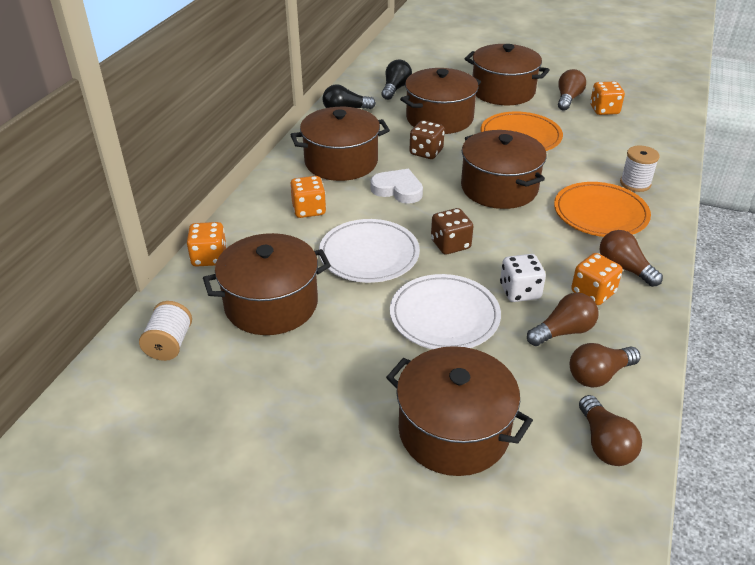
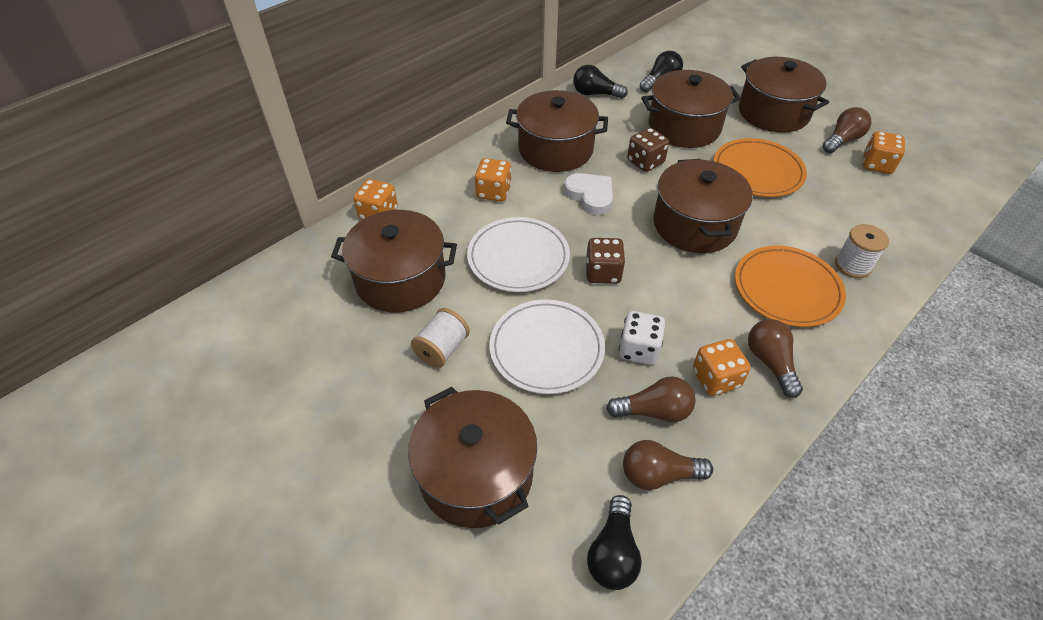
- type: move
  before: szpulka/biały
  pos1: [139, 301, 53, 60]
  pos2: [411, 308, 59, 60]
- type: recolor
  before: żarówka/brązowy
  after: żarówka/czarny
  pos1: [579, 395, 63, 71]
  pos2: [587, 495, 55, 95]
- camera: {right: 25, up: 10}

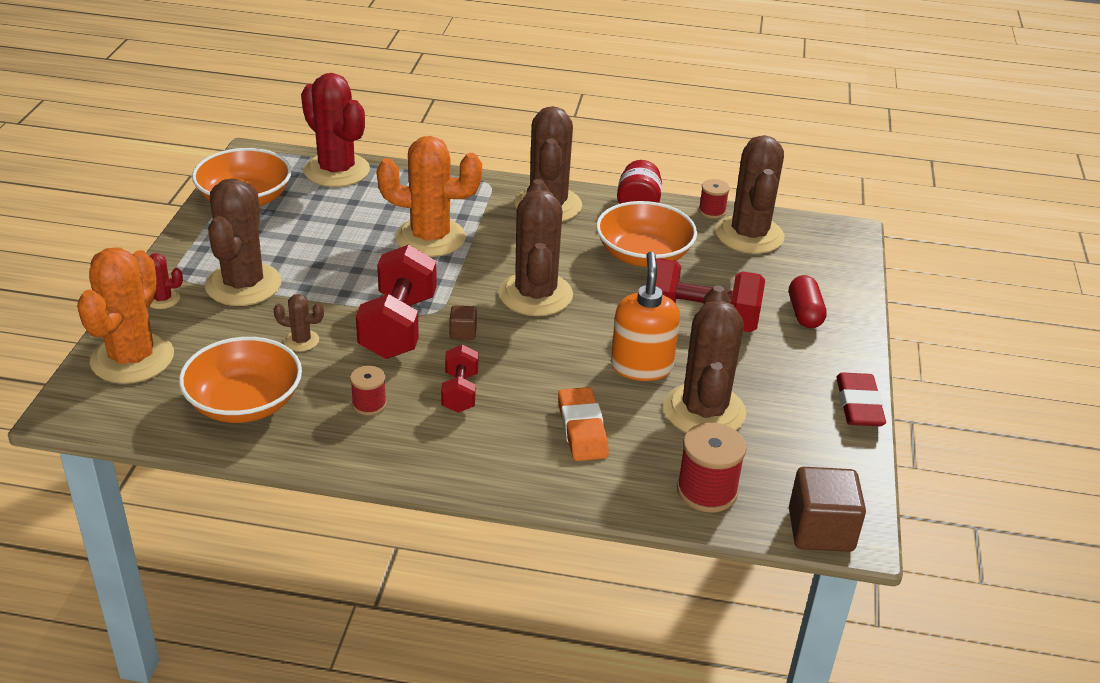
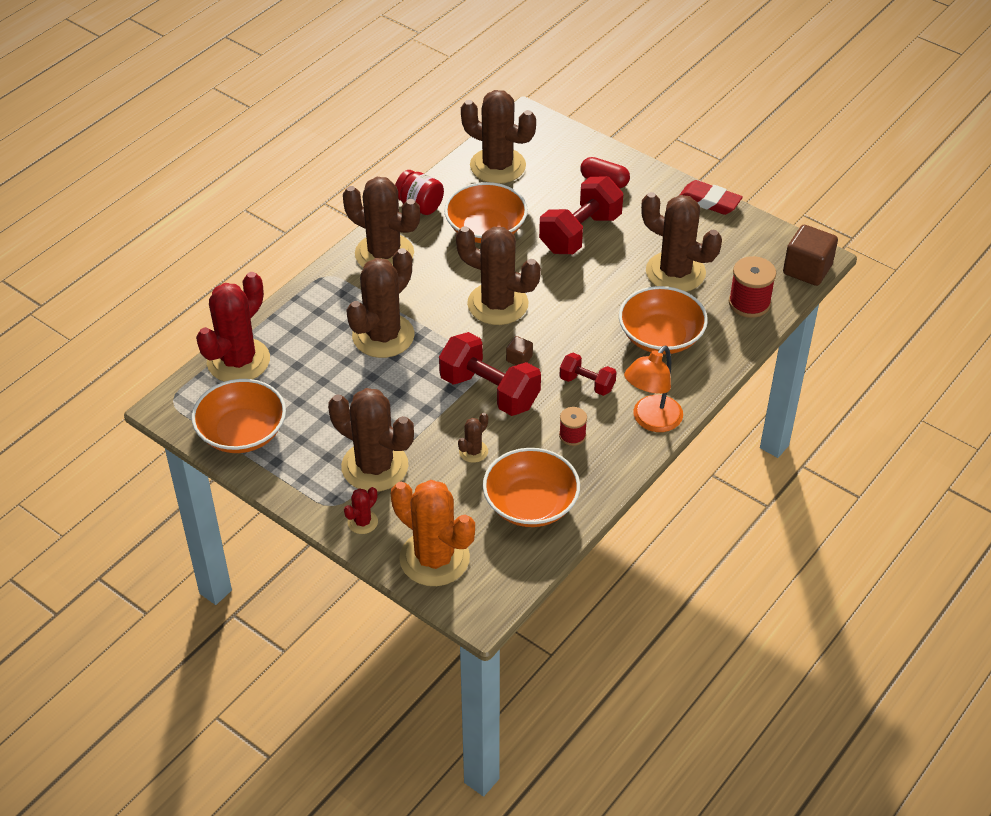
- type: delete
  before: dozownik mydła/pomarańczowy
  pos1: [611, 252, 69, 129]
- type: delete
  before: szpulka/czerwony
  pos1: [699, 179, 31, 40]
- type: insert
  after: lampka/pomarańczowy
  pos2: [624, 346, 59, 86]
- type: replace
  before: gumka do mazania/pomarańczowy
  after: miska/pomarańczowy
  pos1: [558, 387, 51, 74]
  pos2: [619, 286, 89, 68]
- type: recolor
  before: kaktus/pomarańczowy
  after: kaktus/brązowy
  pos1: [377, 136, 105, 121]
  pos2: [346, 248, 68, 110]
- type: rotate
  before: kaktus/czerwony
  pos1: [301, 73, 69, 114]
  pos2: [196, 272, 74, 110]
  turn: -45
- camera: {right: -60, up: 10}

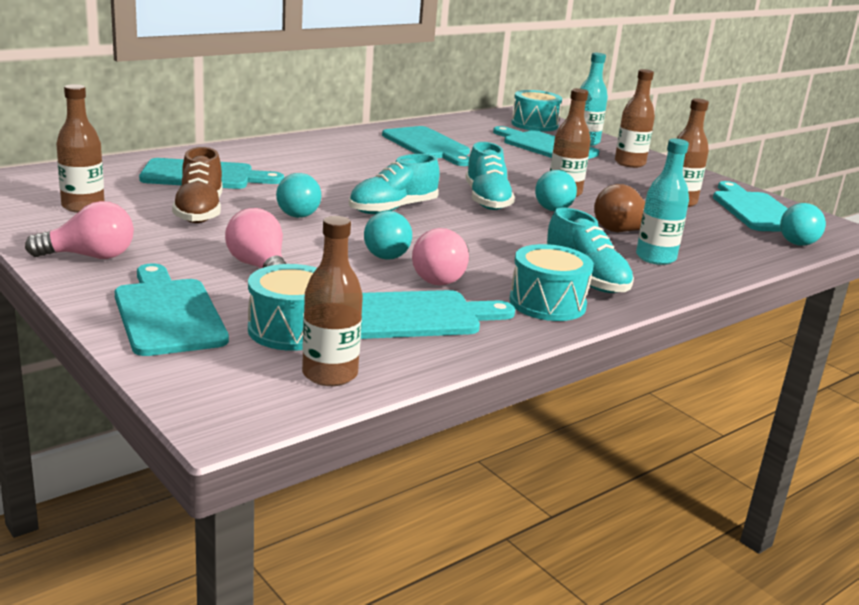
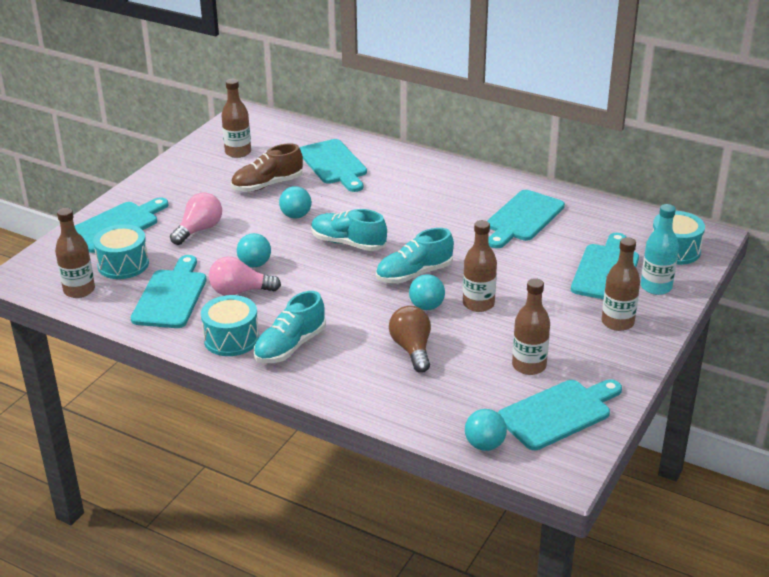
- type: delete
  before: żarówka/różowy
  pos1: [25, 201, 109, 58]
- type: delete
  before: butelka/turkusowy
  pos1: [636, 138, 53, 127]
- type: rotate
  before: deska do krojenia/turkusowy
  pos1: [361, 290, 154, 49]
  pos2: [131, 255, 76, 73]
  turn: -135
- camera: {right: 70, up: 10}

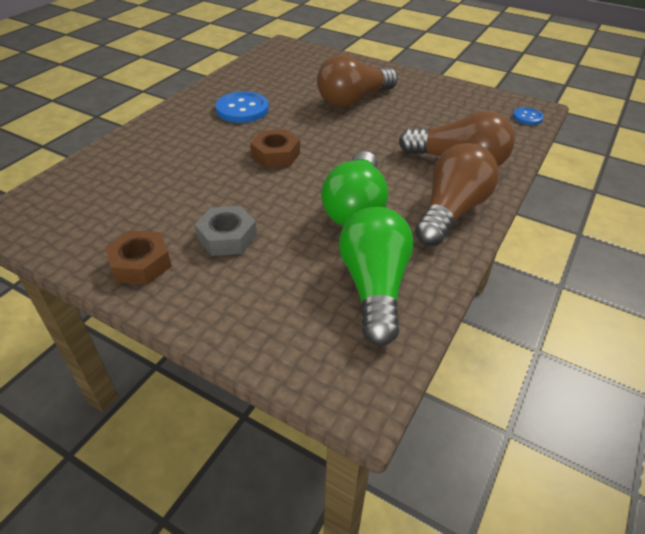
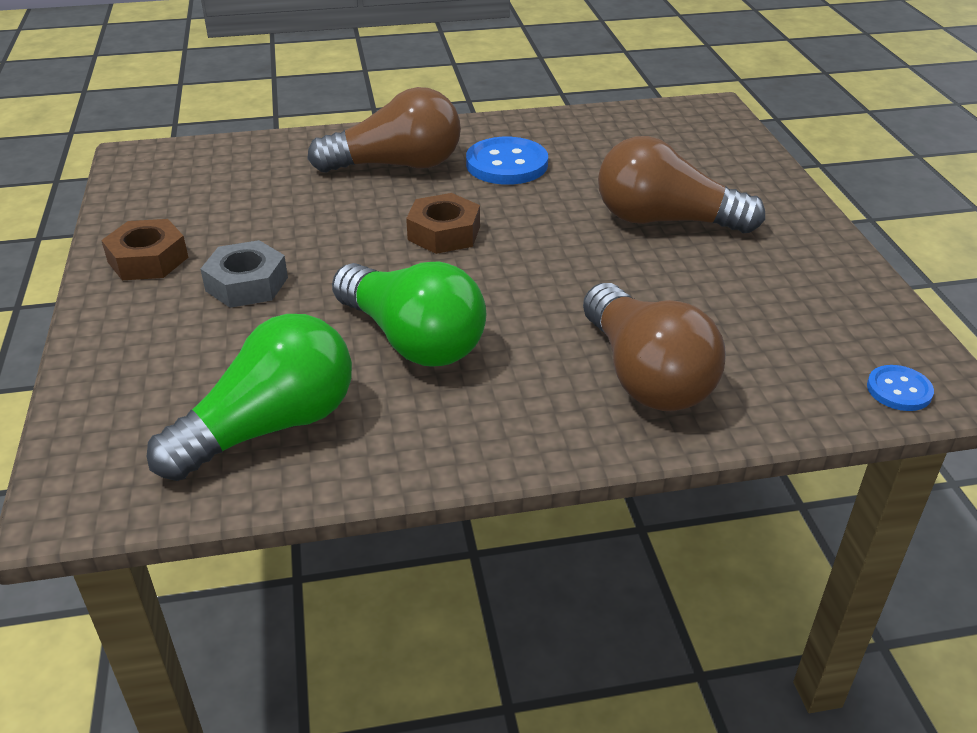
- type: move
  before: żarówka/brązowy
  pos1: [415, 143, 84, 103]
  pos2: [307, 87, 154, 86]
- type: rotate
  before: żarówka/zielony
  pos1: [321, 151, 67, 75]
  pos2: [332, 262, 154, 105]
  turn: -105
- camera: {right: 50, up: -5}

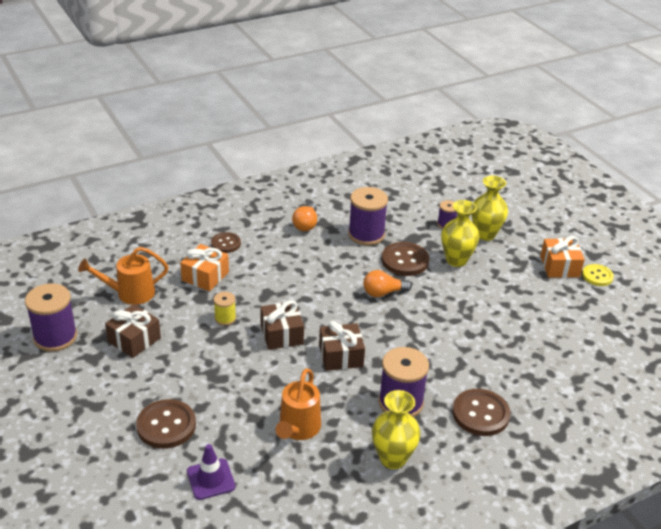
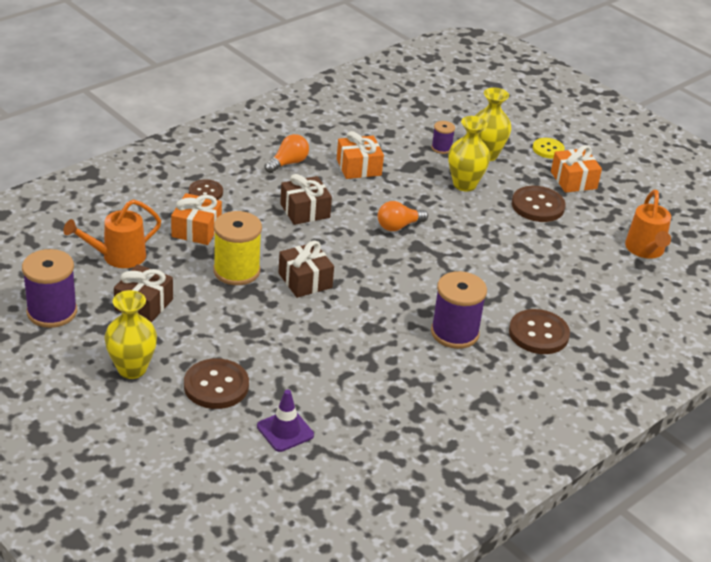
- type: move
  before: konewka/pomarańczowy
  pos1: [275, 368, 46, 72]
  pos2: [625, 190, 46, 69]
- type: move
  before: prezent/brązowy
  pos1: [319, 321, 46, 50]
  pos2: [280, 174, 52, 51]
- type: move
  before: wazon/żółty
  pos1: [372, 390, 49, 79]
  pos2: [104, 290, 53, 89]
- type: move
  before: guzik/brązowy
  pos1: [381, 242, 48, 34]
  pos2: [512, 186, 54, 36]
- type: move
  before: guzik/żółty
  pos1: [582, 264, 32, 22]
  pos2: [533, 138, 32, 20]
- type: replace
  before: szpulka/fioletowy
  after: prezent/pomarańczowy
  pos1: [348, 187, 40, 58]
  pos2: [337, 131, 47, 48]
- type: rotate
  before: żarówka/pomarańczowy
  pos1: [292, 203, 25, 28]
  pos2: [265, 134, 44, 39]
  turn: -135
- type: resize
  before: szpulka/żółty
  pos1: [214, 292, 22, 34]
  pos2: [213, 211, 49, 74]
  scale: 1.93
- camera: {right: -15, up: 0}

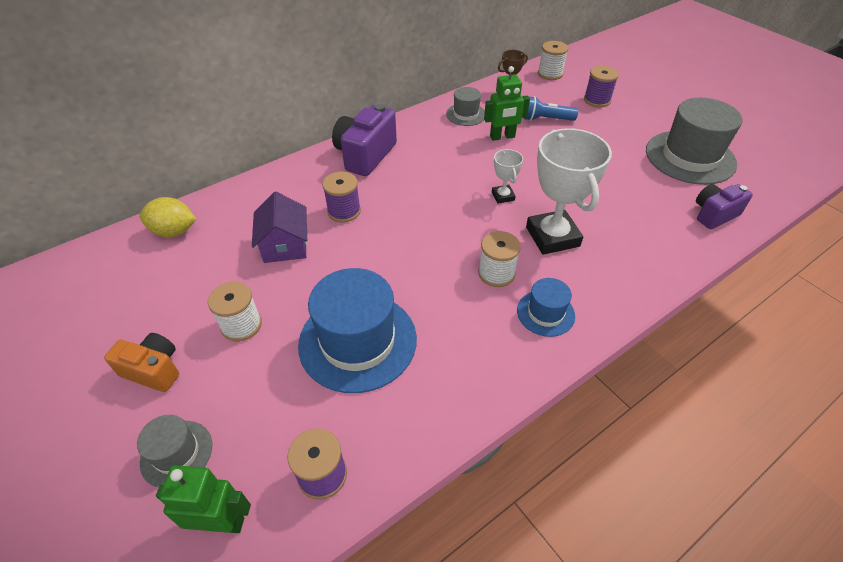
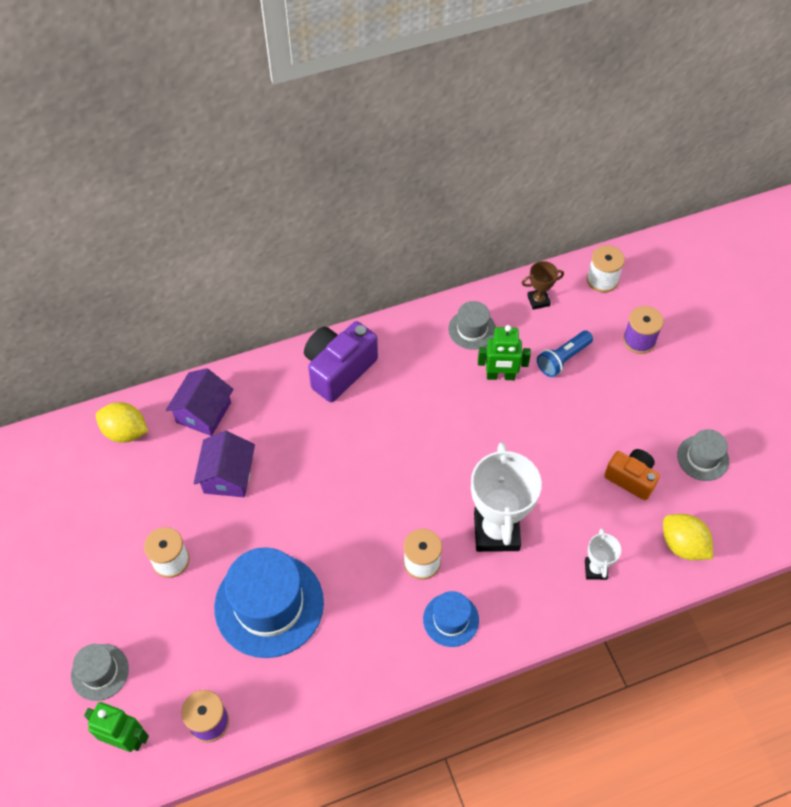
- type: delete
  before: szpulka/fioletowy
  pos1: [322, 172, 39, 50]
- type: insert
  after: domek/fioletowy
  pos2: [166, 368, 68, 68]
- type: move
  before: aparat fotograficzny/pomarańczowy
  pos1: [104, 333, 75, 59]
  pos2: [604, 449, 56, 51]
- type: move
  before: puchar/biały
  pos1: [492, 149, 31, 54]
  pos2: [585, 528, 36, 52]
- type: replace
  before: aparat fotograficzny/fioletowy
  after: cytryna/żółty
  pos1: [696, 184, 57, 45]
  pos2: [663, 514, 50, 46]
- type: rotate
  before: latarka/niebieski
  pos1: [523, 96, 55, 25]
  pos2: [537, 330, 56, 47]
  turn: -60
- type: resize
  before: kapelusz/szary
  pos1: [646, 98, 97, 87]
  pos2: [677, 429, 52, 52]
  scale: 0.51
- camera: {right: 15, up: 10}

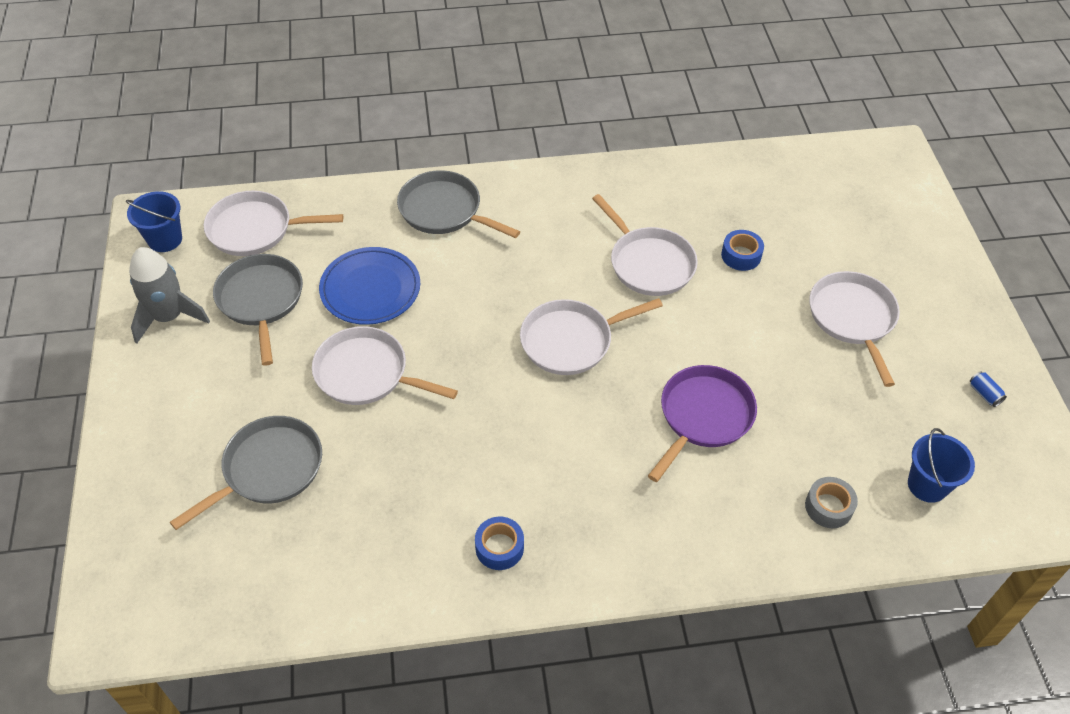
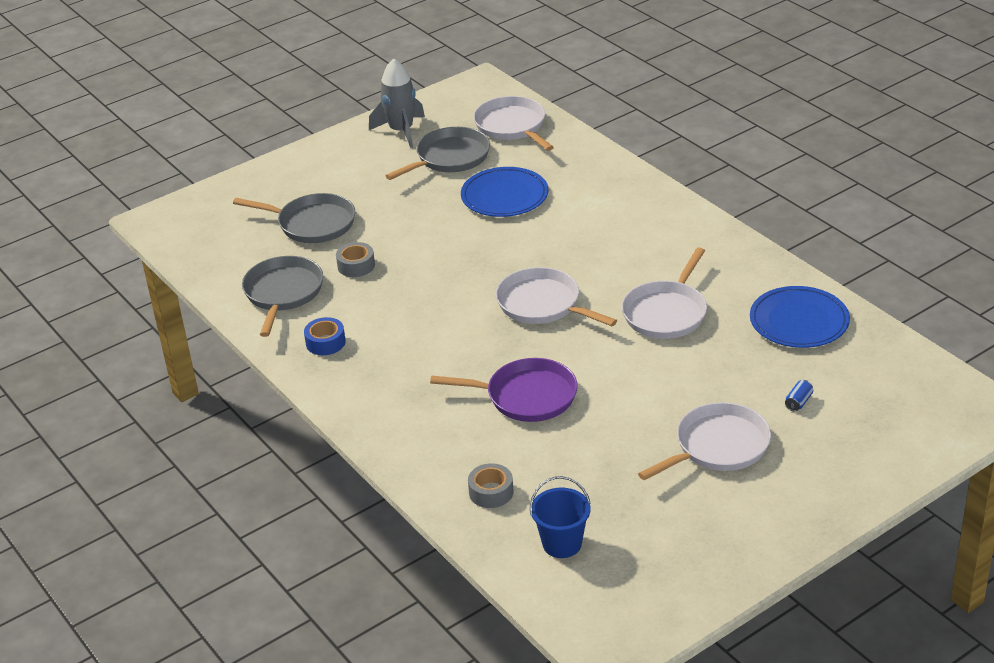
- type: delete
  before: wiadro/niebieski
  pos1: [126, 191, 56, 61]
- type: delete
  before: patelnia/biały
  pos1: [312, 326, 146, 79]
- type: delete
  before: taśma klejąca/niebieski
  pos1: [721, 230, 43, 41]
- type: insert
  after: taśma klejąca/szary
  pos2: [336, 242, 39, 35]
- type: insert
  after: talerz/niebieski
  pos2: [750, 286, 100, 62]
- type: move
  before: patelnia/szary
  pos1: [397, 170, 123, 68]
  pos2: [242, 256, 81, 81]
- type: move
  before: puszka/niebieski
  pos1: [970, 372, 37, 35]
  pos2: [785, 380, 28, 31]
- camera: {right: 65, up: -15}

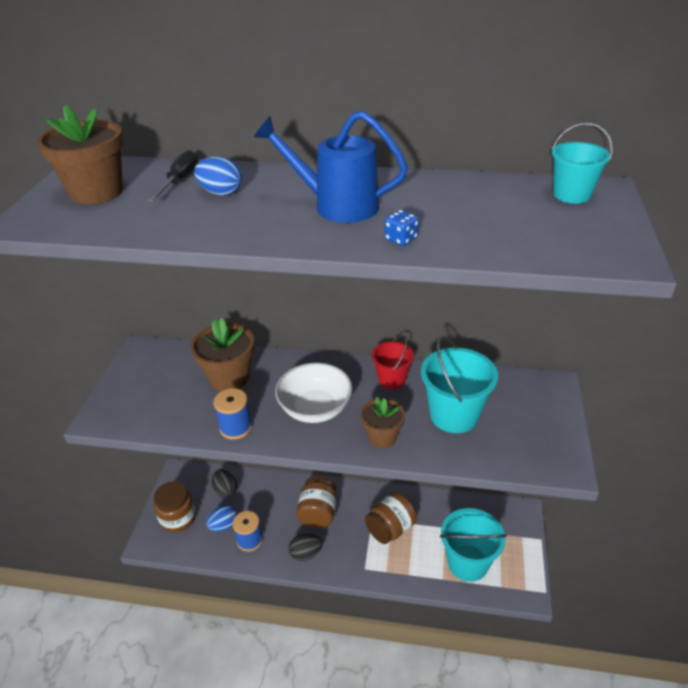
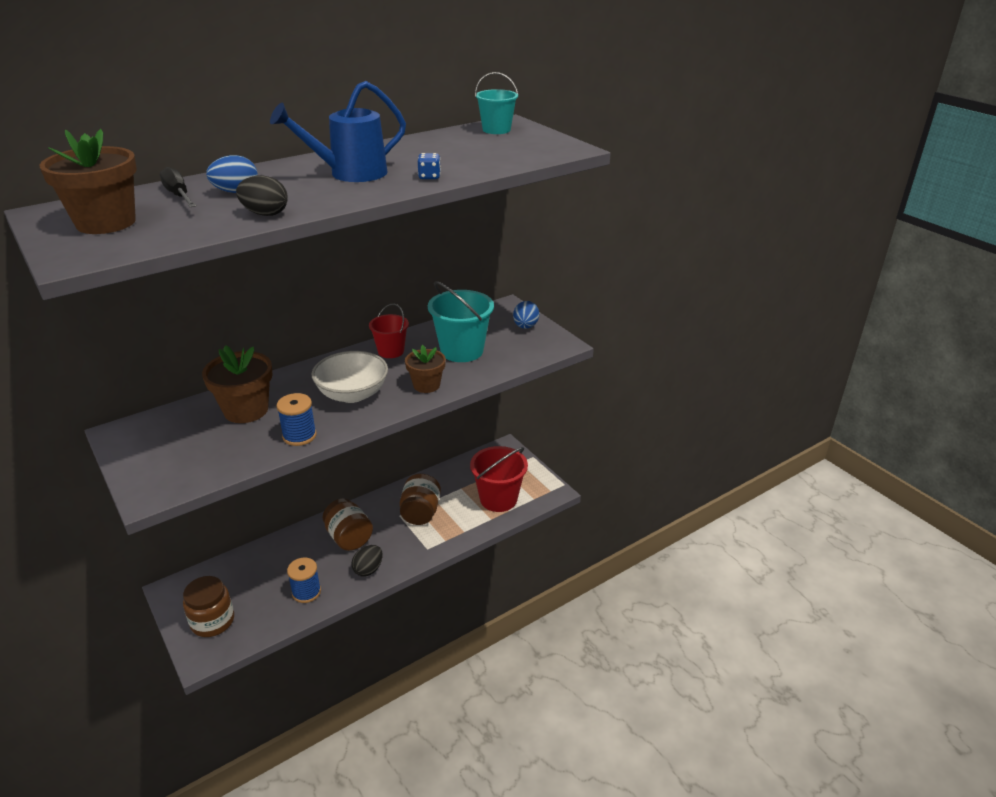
- type: move
  before: jajko/niebieski
  pos1: [206, 505, 32, 27]
  pos2: [513, 301, 26, 28]
- type: move
  before: jajko/czarny
  pos1: [212, 469, 25, 29]
  pos2: [236, 175, 52, 41]
- type: recolor
  before: wiadro/turkusowy
  after: wiadro/czerwony
  pos1: [440, 508, 67, 74]
  pos2: [470, 446, 58, 66]
- camera: {right: -45, up: -5}

